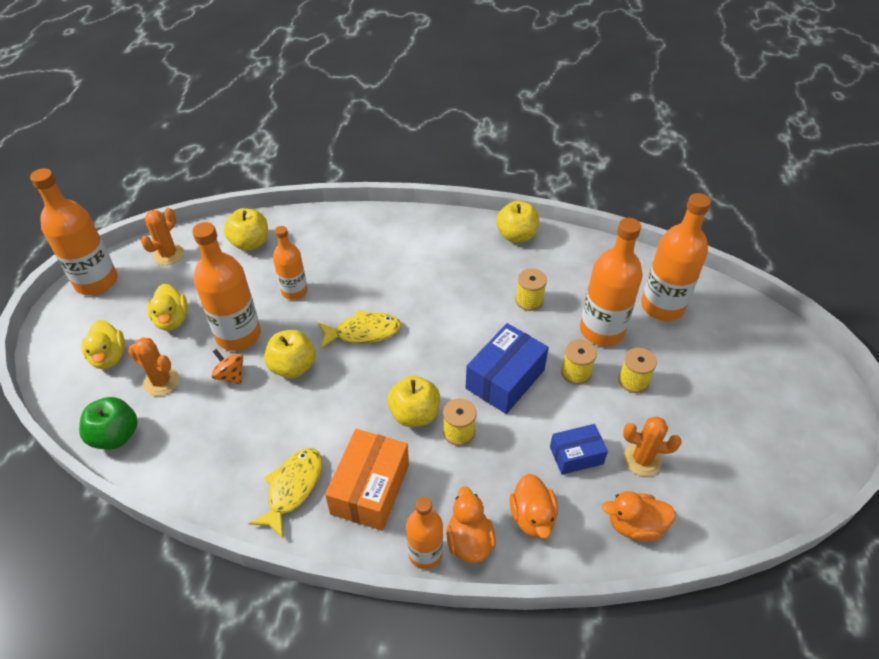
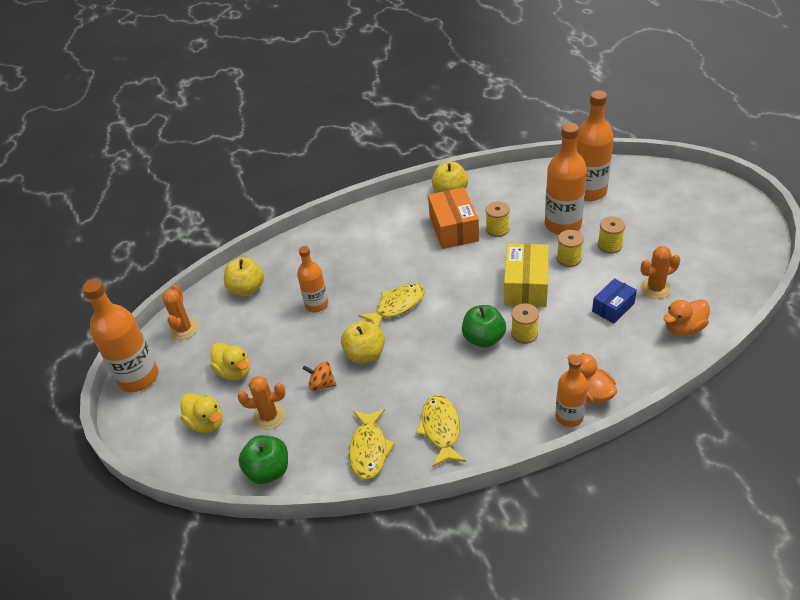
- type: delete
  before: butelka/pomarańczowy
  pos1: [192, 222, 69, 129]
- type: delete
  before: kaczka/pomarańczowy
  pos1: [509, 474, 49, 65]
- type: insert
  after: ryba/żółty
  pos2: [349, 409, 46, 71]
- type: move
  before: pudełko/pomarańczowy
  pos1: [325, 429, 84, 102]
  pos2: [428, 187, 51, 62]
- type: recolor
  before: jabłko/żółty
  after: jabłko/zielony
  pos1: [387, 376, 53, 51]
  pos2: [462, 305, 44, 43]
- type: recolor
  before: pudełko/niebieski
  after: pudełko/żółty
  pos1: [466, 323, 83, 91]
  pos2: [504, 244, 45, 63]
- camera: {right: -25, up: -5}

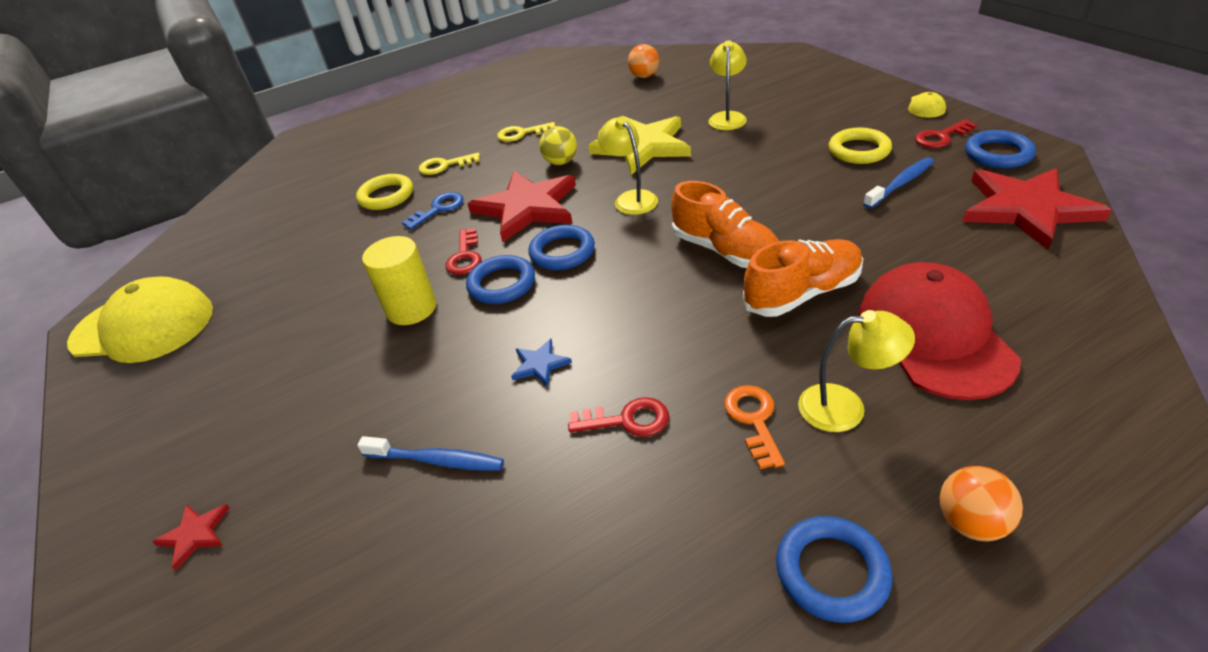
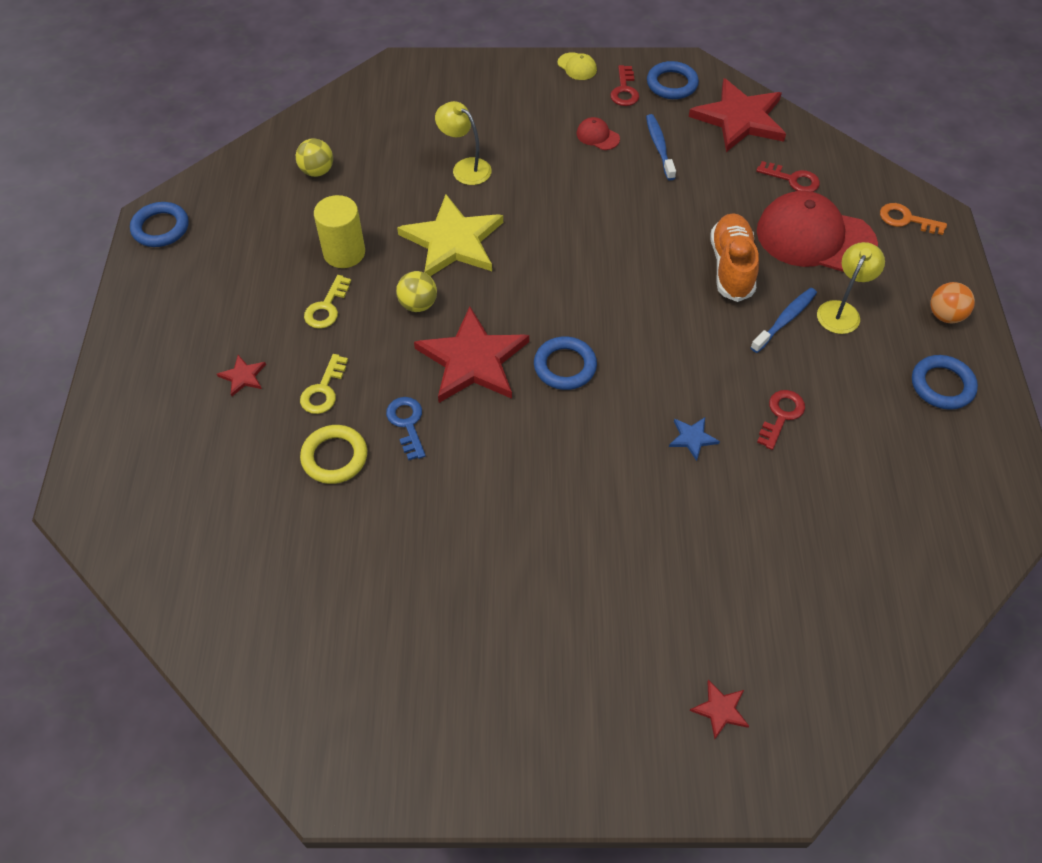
- type: delete
  before: czapka/żółty
  pos1: [67, 277, 146, 86]
- type: delete
  before: lampka/żółty
  pos1: [598, 116, 60, 99]
- type: delete
  before: but/pomarańczowy
  pos1: [671, 181, 109, 87]
- type: insert
  after: gwiazda/czerwony
  pos2: [217, 355, 49, 41]
- type: move
  before: szczoteczka do zębów/niebieski
  pos1: [357, 436, 147, 35]
  pos2: [750, 288, 67, 65]
- type: move
  before: walec/żółty
  pos1: [362, 236, 74, 89]
  pos2: [314, 195, 51, 73]
- type: move
  before: klucz/czerwony
  pos1: [445, 228, 37, 47]
  pos2: [756, 161, 64, 31]
- type: move
  before: pierścień/niebieski
  pos1: [466, 255, 69, 49]
  pos2: [130, 202, 59, 45]
- type: move
  before: klucz/pomarańczowy
  pos1: [724, 385, 61, 84]
  pos2: [880, 203, 67, 32]
- type: replace
  before: pierścień/żółty
  after: czapka/czerwony
  pos1: [829, 128, 63, 36]
  pos2: [577, 117, 43, 33]
- type: recolor
  before: piłka/pomarańczowy
  after: piłka/żółty
  pos1: [628, 44, 31, 34]
  pos2: [296, 138, 37, 39]
- camera: {right: -65, up: 15}

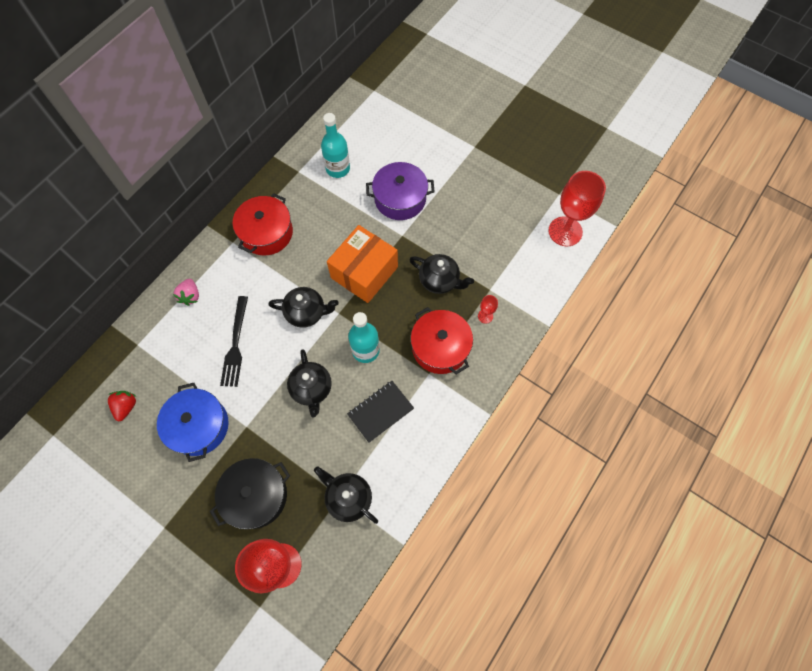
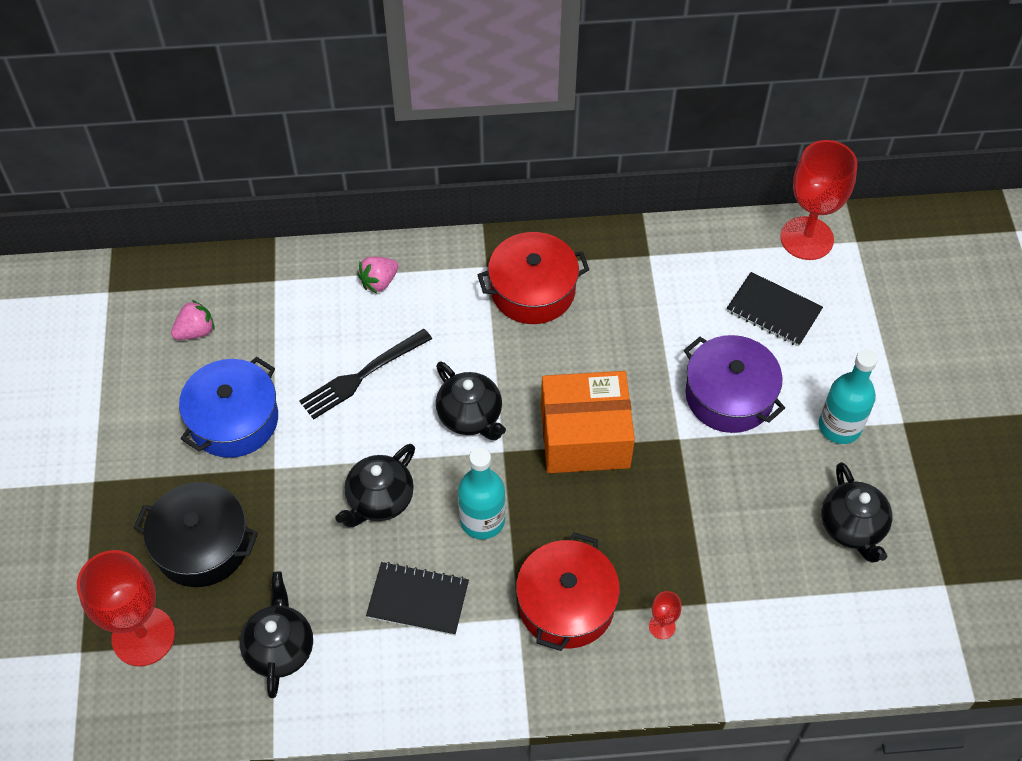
- type: insert
  after: zeszyt/czarny
  pos2: [727, 272, 96, 75]
- type: move
  before: butelka/turkusowy
  pos1: [321, 113, 29, 65]
  pos2: [819, 349, 59, 95]
- type: move
  before: imbryk/czarny
  pos1: [409, 254, 65, 40]
  pos2: [822, 462, 70, 101]
- type: move
  before: kielich/czerwony
  pos1: [548, 171, 58, 75]
  pos2: [781, 140, 76, 120]
- type: recolor
  before: truskawka/czerwony
  after: truskawka/różowy
  pos1: [108, 391, 28, 30]
  pos2: [171, 300, 44, 40]
- camera: {right: 50, up: -10}

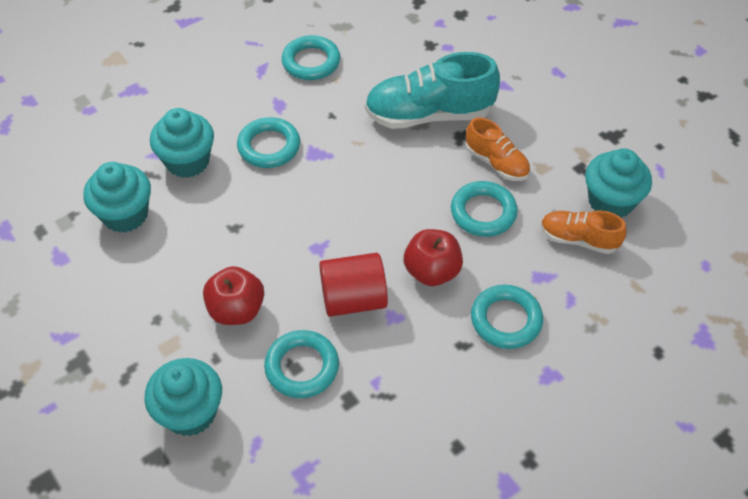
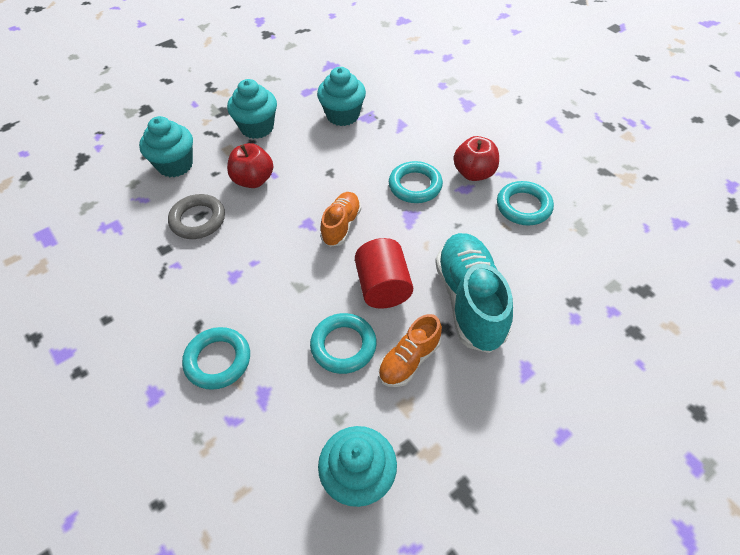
- type: move
  before: muffinka/turkusowy
  pos1: [150, 108, 64, 70]
  pos2: [227, 79, 50, 60]
- type: move
  before: walec/czerwony
  pos1: [319, 253, 69, 64]
  pos2: [355, 238, 58, 71]
- type: move
  before: jabłko/czerwony
  pos1: [404, 229, 59, 57]
  pos2: [454, 136, 45, 45]
- type: move
  before: but/pomarańczowy
  pos1: [541, 211, 86, 43]
  pos2: [320, 192, 41, 55]
- type: recolor
  before: pierścień/turkusowy
  after: pierścień/szary
  pos1: [264, 330, 75, 68]
  pos2: [168, 194, 57, 45]
- camera: {right: 90, up: 0}

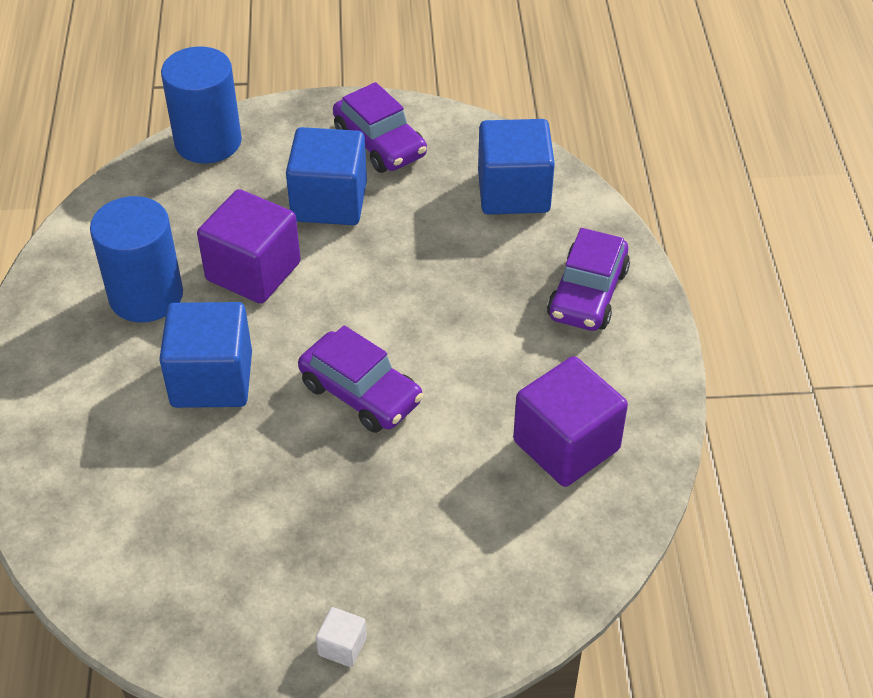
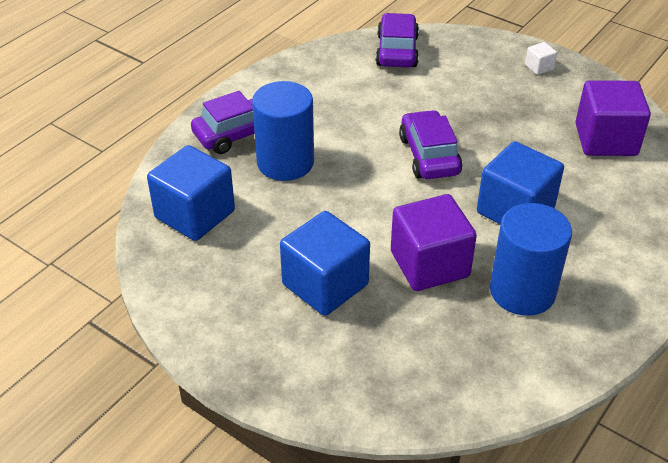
- type: move
  before: walec/niebieski
  pos1: [161, 46, 81, 118]
  pos2: [252, 81, 62, 100]
- type: move
  before: samochód/fioletowy
  pos1: [333, 82, 94, 91]
  pos2: [376, 13, 43, 54]
- type: move
  before: sześcian/fioletowy
  pos1: [513, 356, 115, 131]
  pos2: [575, 80, 76, 76]
- camera: {right: -140, up: -5}

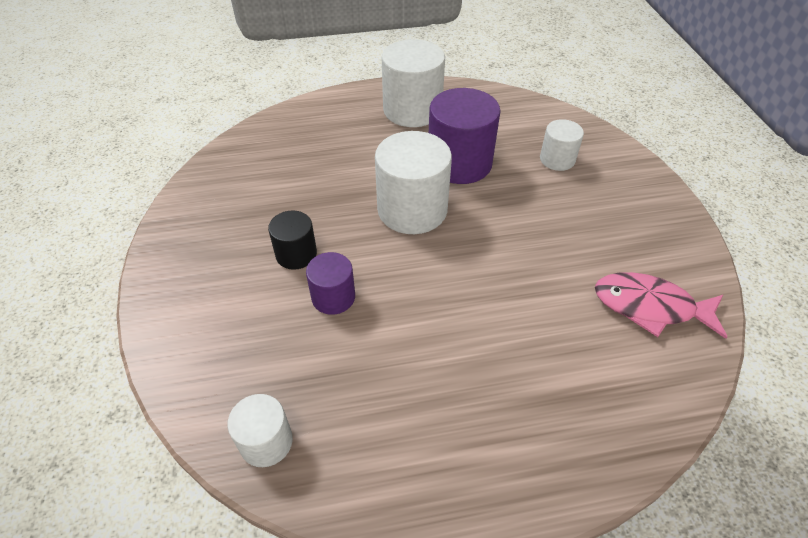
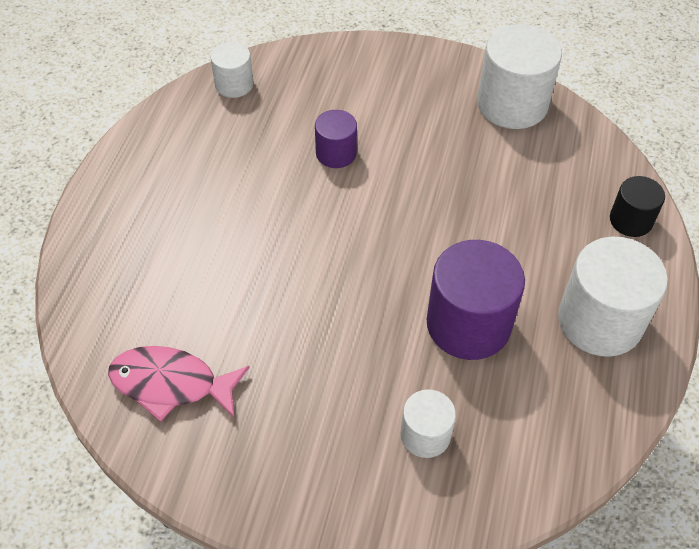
- type: move
  before: walec/czarny
  pos1: [268, 210, 49, 60]
  pos2: [610, 176, 55, 61]
- type: move
  before: walec/biały
  pos1: [375, 131, 77, 103]
  pos2: [477, 24, 85, 105]
- type: rotate
  before: ryba/różowy
  pos1: [595, 272, 132, 67]
  pos2: [108, 346, 142, 76]
  turn: -120
- camera: {right: 115, up: 5}

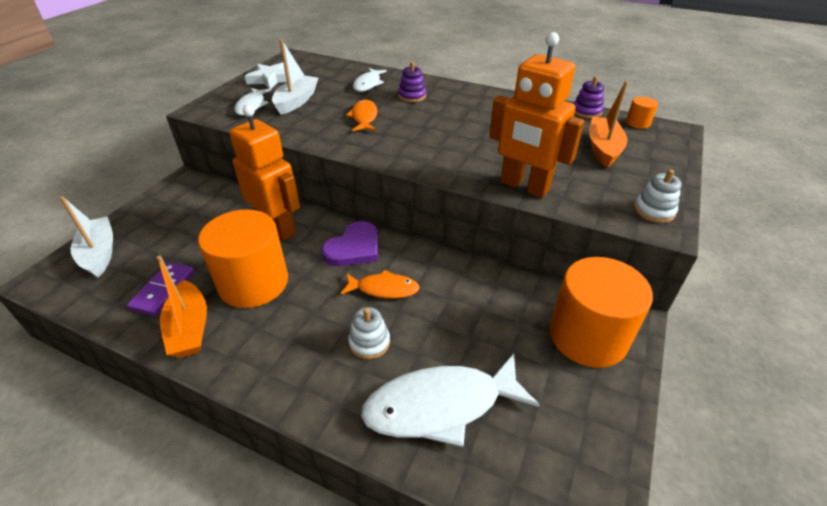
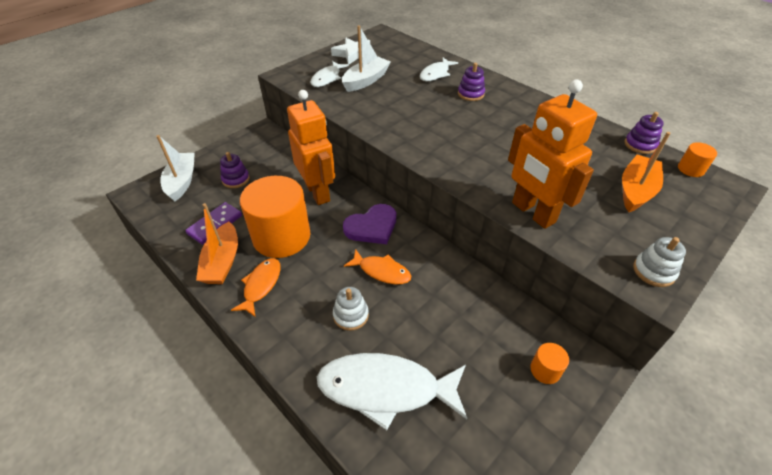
- type: insert
  after: zabawka nakładanka/fioletowy
  pos2: [220, 152, 30, 36]
- type: move
  before: ryba/pomarańczowy
  pos1: [346, 99, 31, 32]
  pos2: [231, 258, 50, 59]
- type: resize
  before: walec/pomarańczowy
  pos1: [550, 257, 103, 111]
  pos2: [530, 343, 39, 41]
  scale: 0.41
- camera: {right: 20, up: 5}

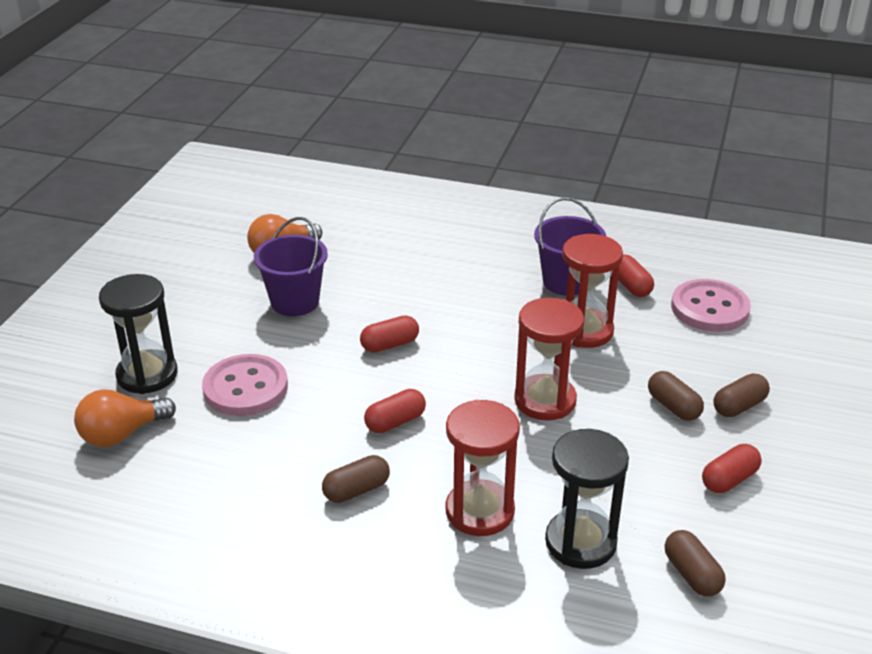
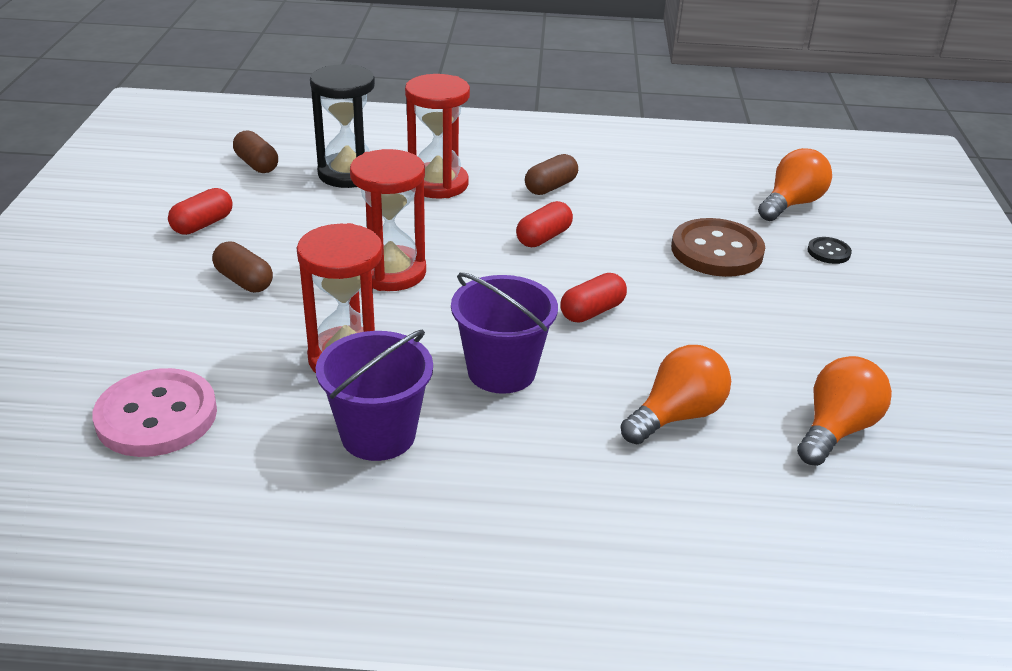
- type: delete
  before: kapsułka/czerwony
  pos1: [618, 255, 36, 42]
- type: delete
  before: kapsułka/brązowy
  pos1: [714, 373, 56, 44]
- type: insert
  after: żarówka/pomarańczowy
  pos2: [621, 345, 110, 99]
- type: move
  before: wiadro/fioletowy
  pos1: [254, 217, 74, 99]
  pos2: [451, 273, 107, 121]
- type: replace
  before: klepsydra/czarny
  after: guzik/czarny
  pos1: [99, 274, 79, 120]
  pos2: [807, 237, 45, 27]
- type: recolor
  before: guzik/różowy
  after: guzik/brązowy
  pos1: [202, 354, 86, 62]
  pos2: [671, 218, 94, 59]
- camera: {right: 165, up: 0}

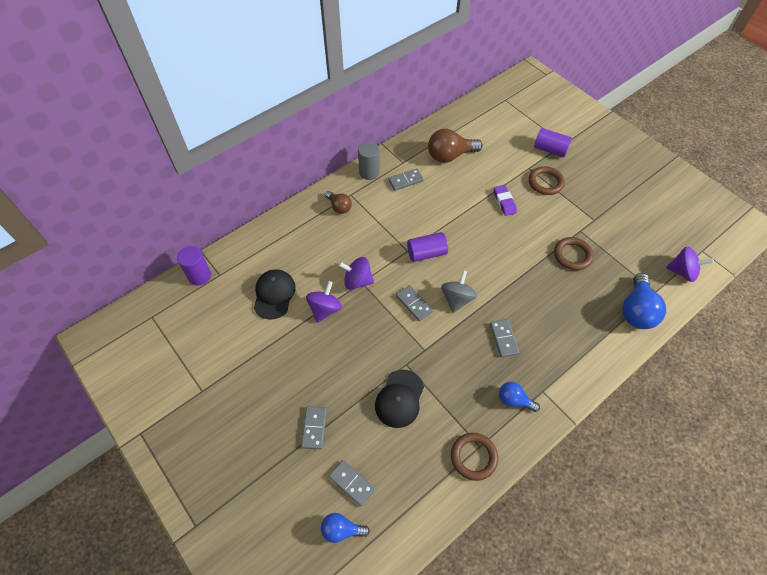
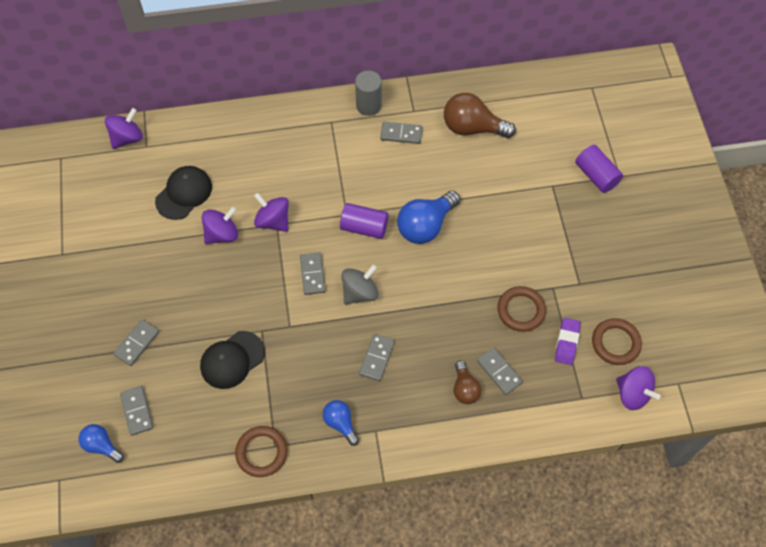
- type: insert
  after: kostka domina/szary
  pos2: [477, 348, 46, 47]
- type: move
  before: żarówka/brązowy
  pos1: [325, 191, 27, 23]
  pos2: [454, 361, 27, 43]
- type: move
  before: gumka do mazania/fioletowy
  pos1: [494, 185, 23, 31]
  pos2: [555, 318, 26, 47]
- type: move
  before: pierścień/brązowy
  pos1: [529, 166, 36, 29]
  pos2: [592, 318, 50, 47]
- type: move
  before: żarówka/niebieski
  pos1: [622, 273, 44, 56]
  pos2: [397, 191, 63, 53]
- type: replace
  before: walec/fioletowy
  after: bączek/fioletowy
  pos1: [177, 246, 34, 40]
  pos2: [105, 108, 38, 41]
- camera: {right: 30, up: 5}

